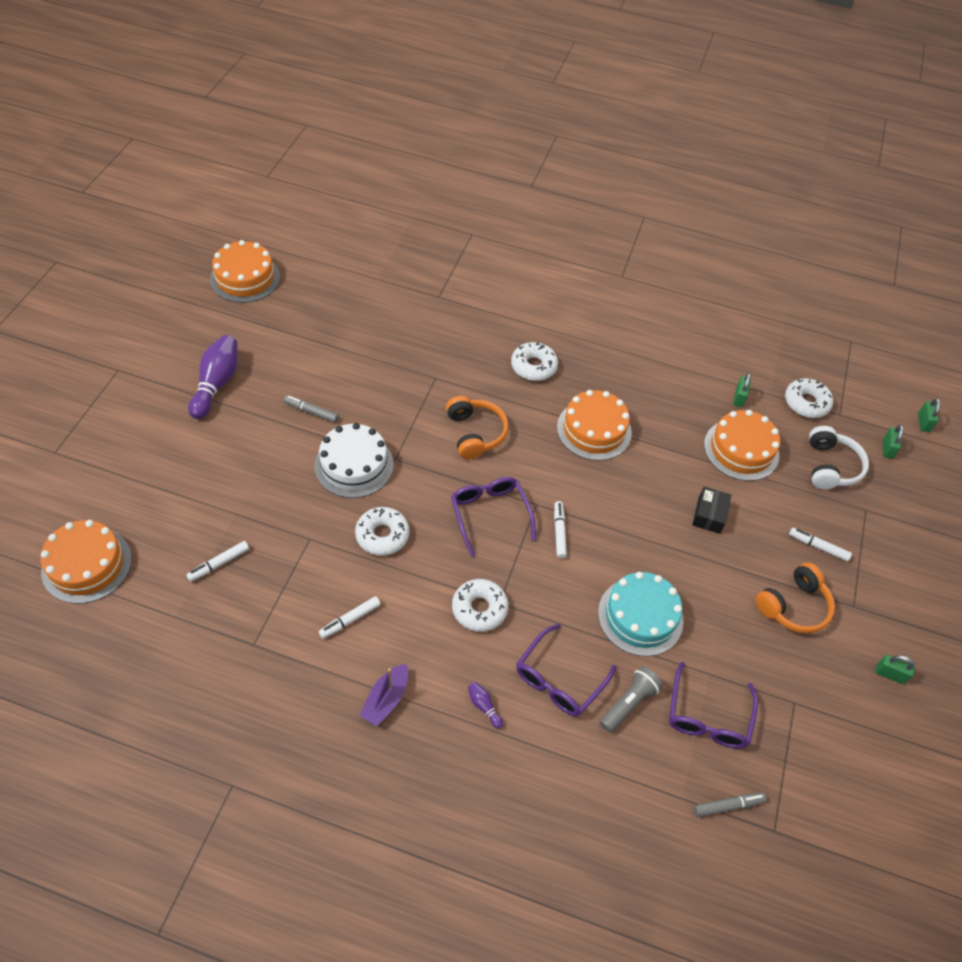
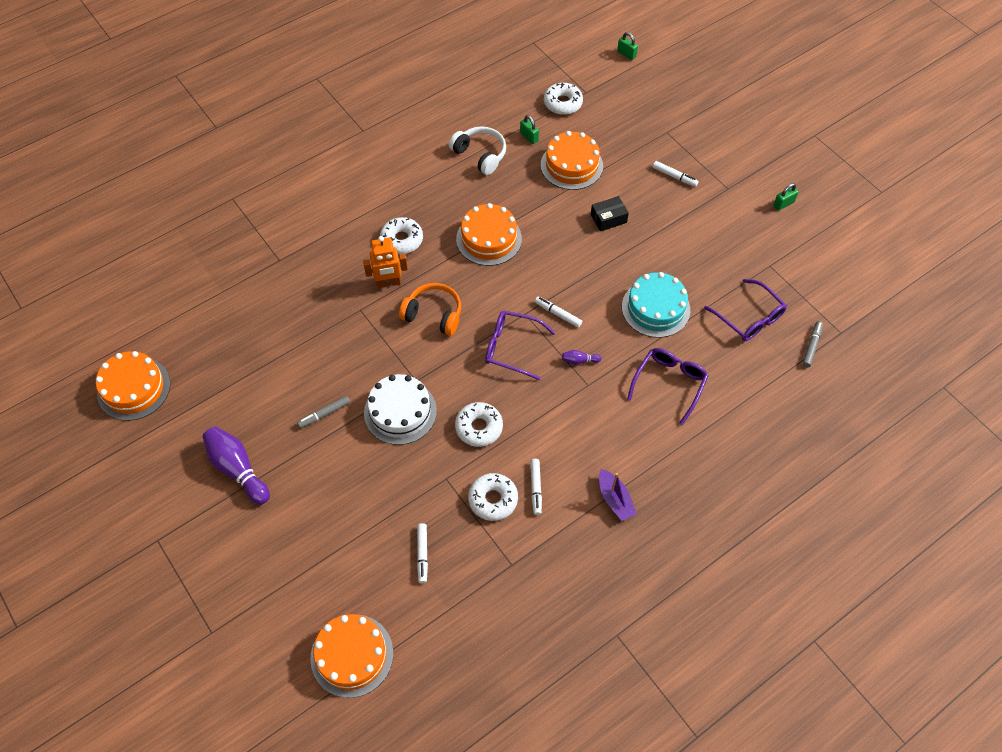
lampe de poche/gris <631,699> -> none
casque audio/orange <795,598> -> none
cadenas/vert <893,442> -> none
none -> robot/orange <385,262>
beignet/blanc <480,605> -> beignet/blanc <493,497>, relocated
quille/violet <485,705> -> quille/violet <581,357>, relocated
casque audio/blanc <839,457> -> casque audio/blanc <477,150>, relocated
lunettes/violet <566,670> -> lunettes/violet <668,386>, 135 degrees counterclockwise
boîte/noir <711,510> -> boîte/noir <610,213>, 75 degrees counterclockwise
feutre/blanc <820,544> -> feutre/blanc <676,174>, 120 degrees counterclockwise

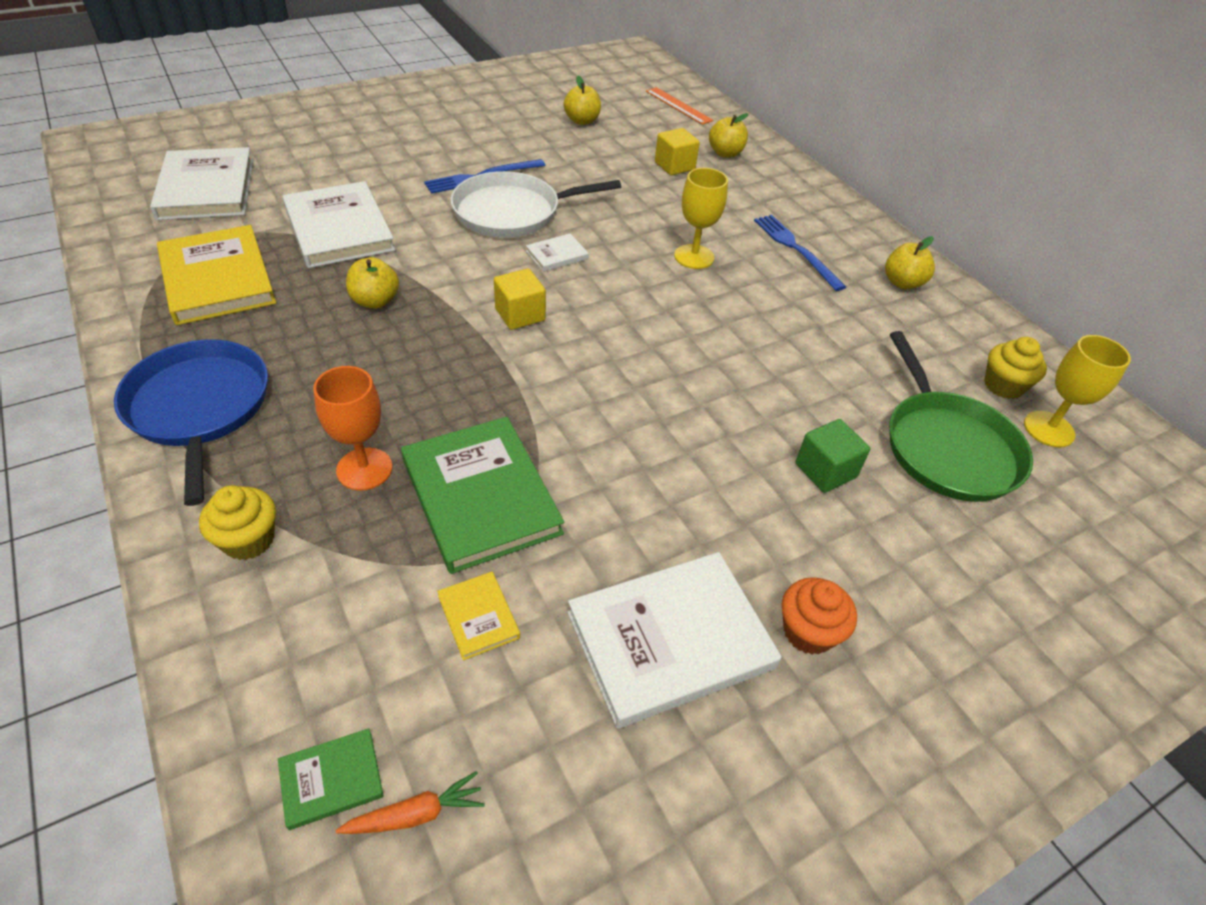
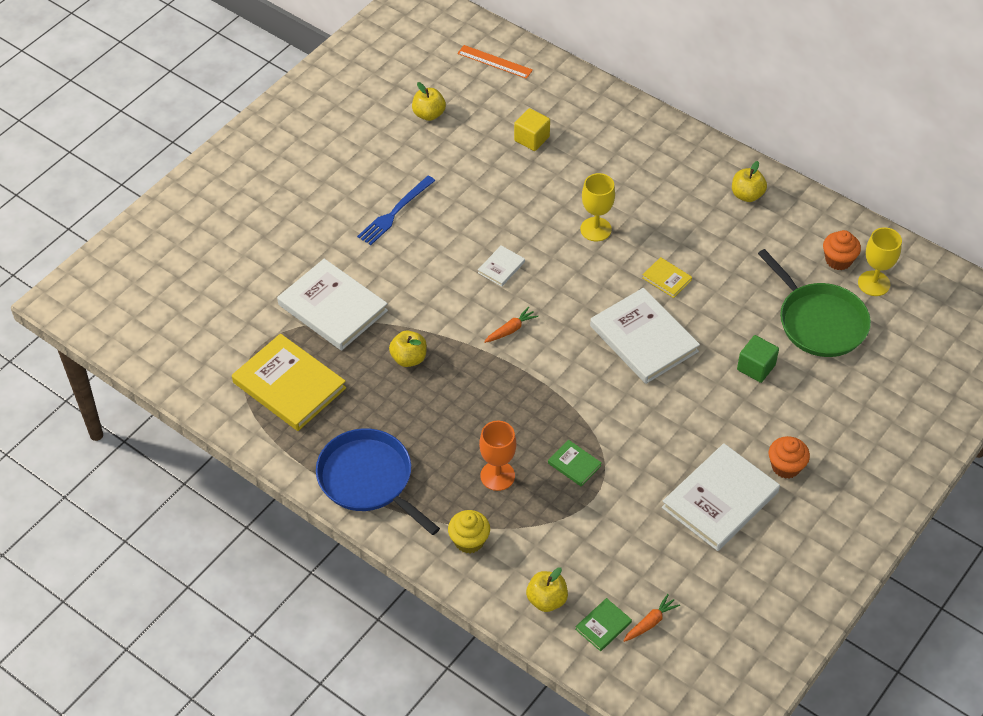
poêle/blanc <536,204> -> none
fourchette/bleu <800,253> -> none
livre/blanc <201,183> -> livre/blanc <645,336>, relocated
livre/jaune <478,616> -> livre/jaune <667,277>, relocated
pomme/jaune <729,135> -> pomme/jaune <547,589>, relocated
cube/jaune <520,299> -> carotte/orange <511,325>
muffin/jaune <1015,368> -> muffin/orange <842,250>
livre/vert <482,495> -> livre/vert <575,463>, x0.45

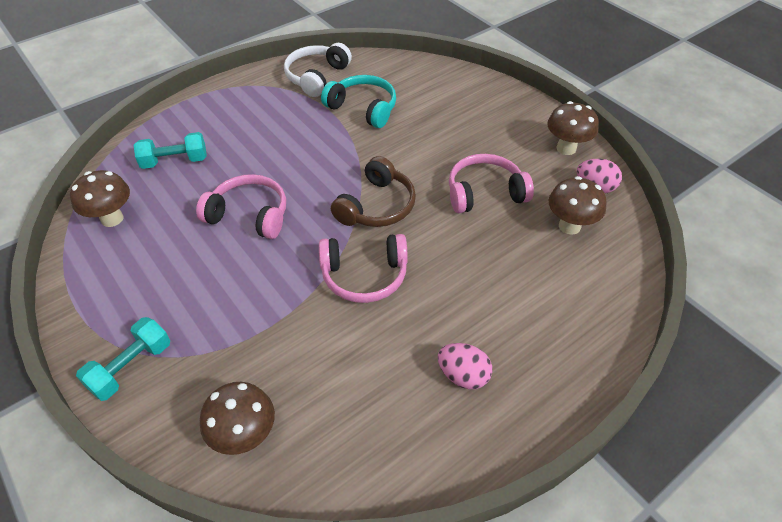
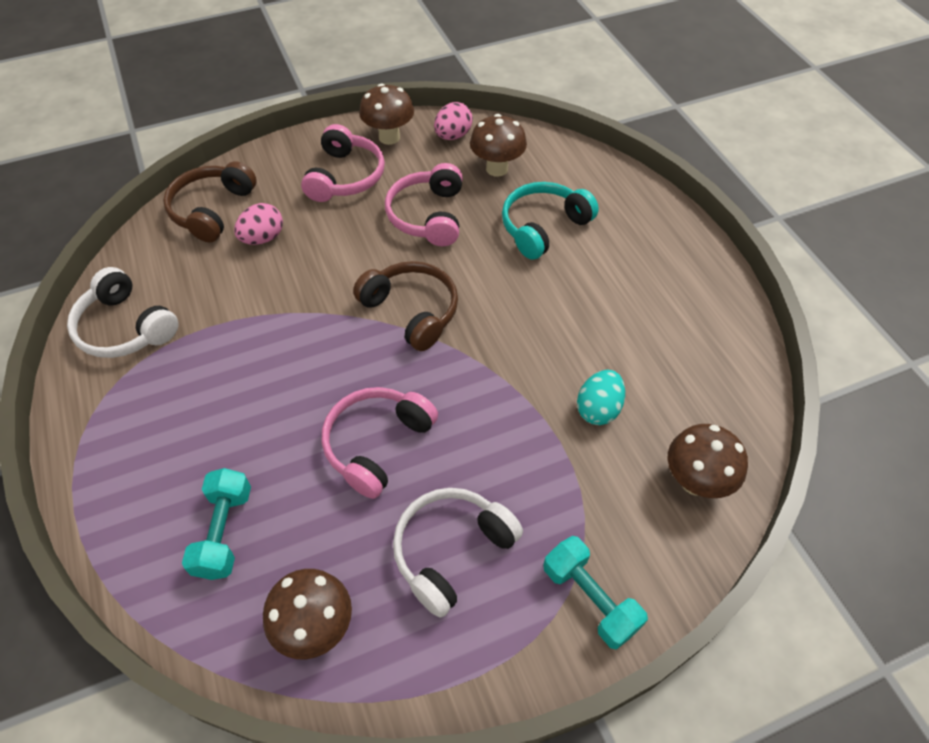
none -> casque audio/marron <210,201>
none -> casque audio/blanc <458,553>
none -> œuf/turquoise <601,397>
casque audio/rose <363,268> -> casque audio/rose <343,163>, relocated
casque audio/turquoise <358,101> -> casque audio/turquoise <550,221>, relocated
œuf/rose <465,366> -> œuf/rose <258,224>, relocated

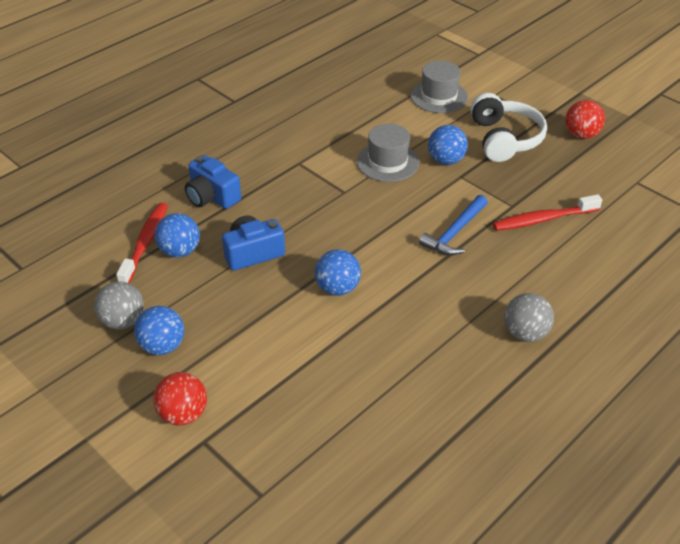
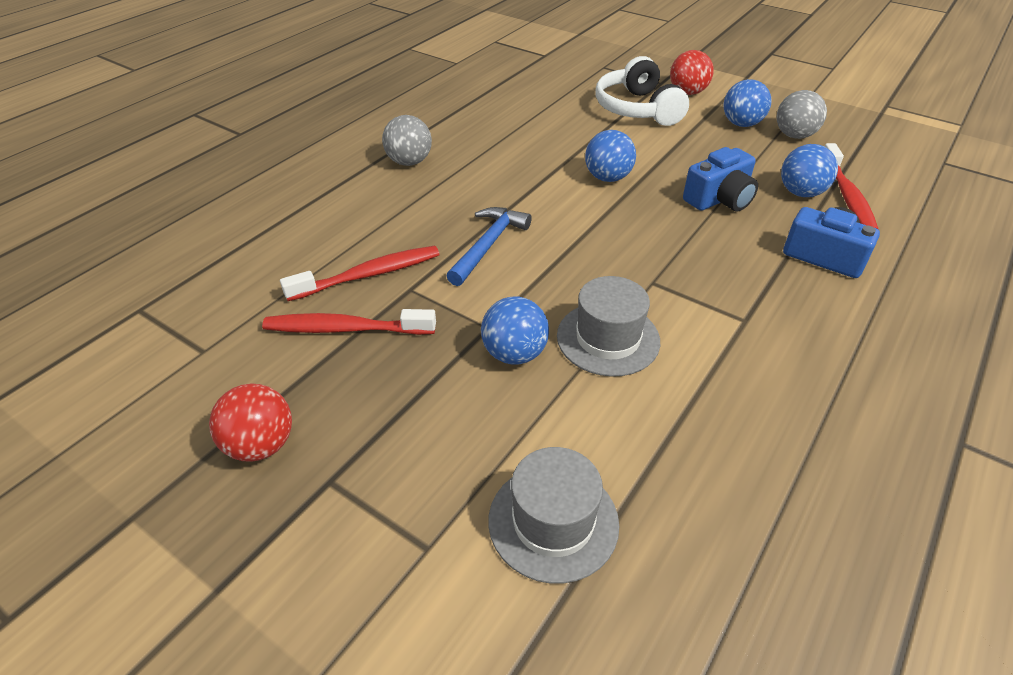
none -> brosse à dents/rouge <349,322>
casque audio/blanc <508,127> -> casque audio/blanc <642,91>, relocated

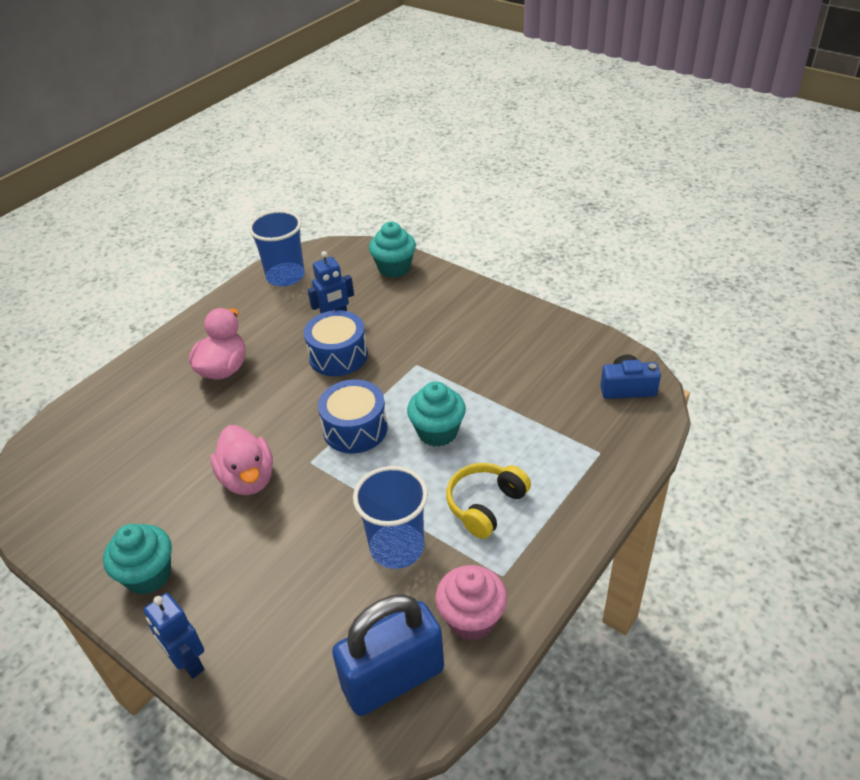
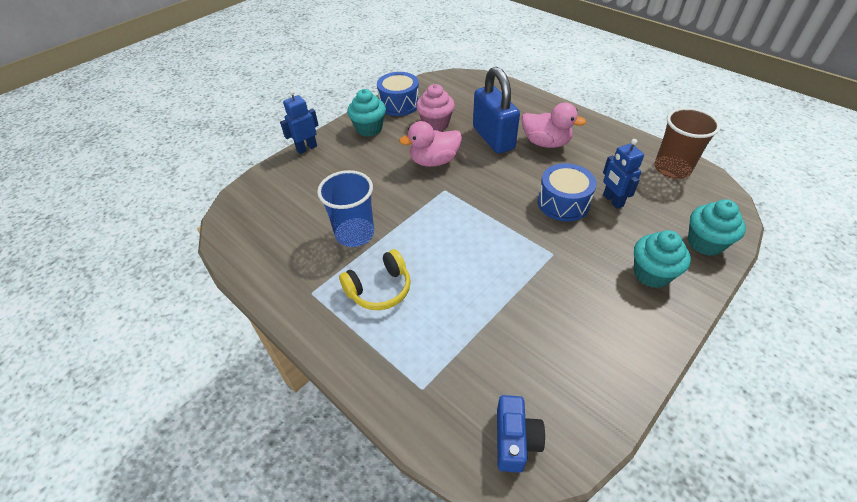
tambour/bleu <353,416> -> tambour/bleu <398,94>, relocated
cadenas/bleu <388,655> -> cadenas/bleu <496,110>, relocated
muffin/turquoise <436,414> -> muffin/turquoise <662,259>, relocated
muffin/rose <471,603> -> muffin/rose <435,107>, relocated
gobelet/bleu <277,248> -> gobelet/marron <687,143>
casque audio/jaune <488,501> -> casque audio/jaune <375,279>, 105 degrees clockwise

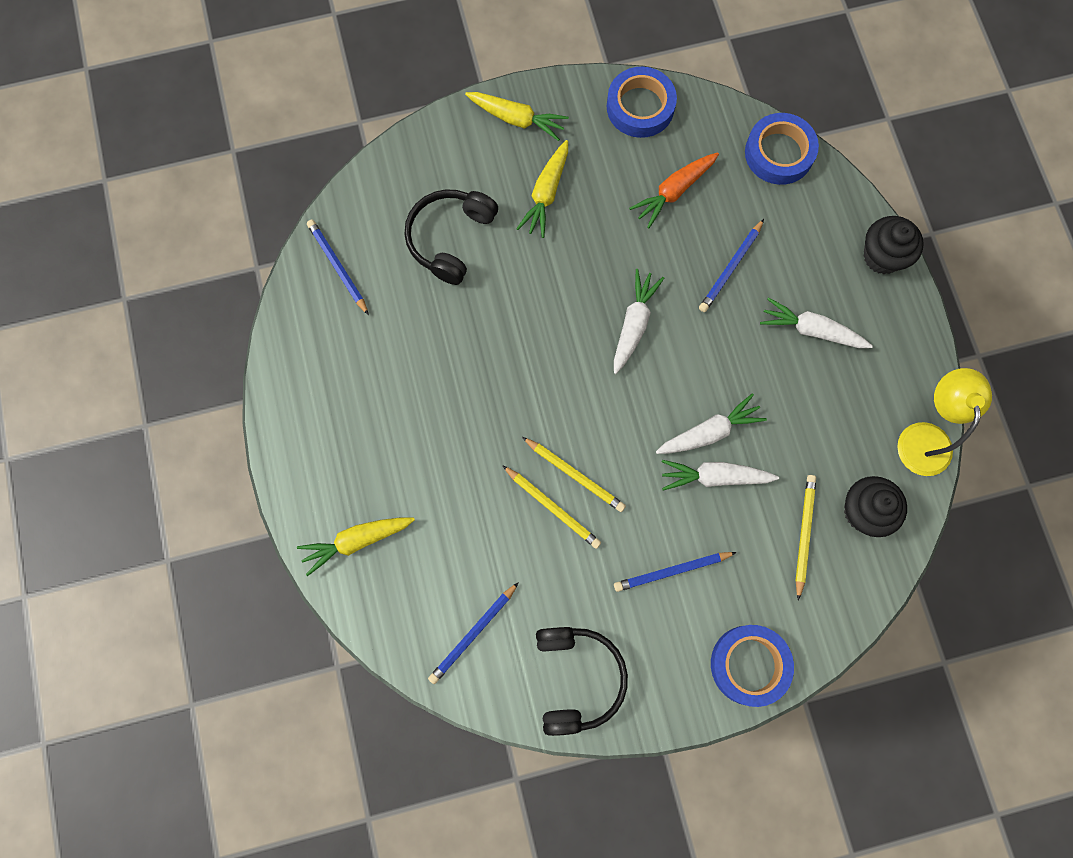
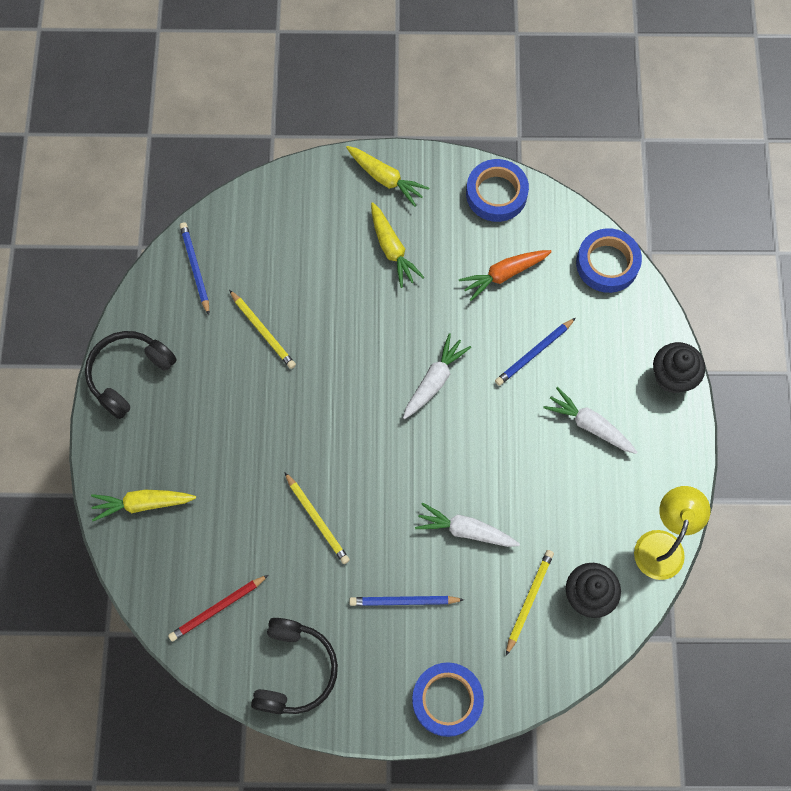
carotte/blanc <711,424> -> none
casque audio/noir <451,237> -> casque audio/noir <131,375>, relocated
crayon/jaune <574,474> -> crayon/jaune <262,329>, relocated
crayon/bleu <473,633> -> crayon/rouge <218,608>
carotte/jaune <542,189> -> carotte/jaune <397,245>, 60 degrees counterclockwise

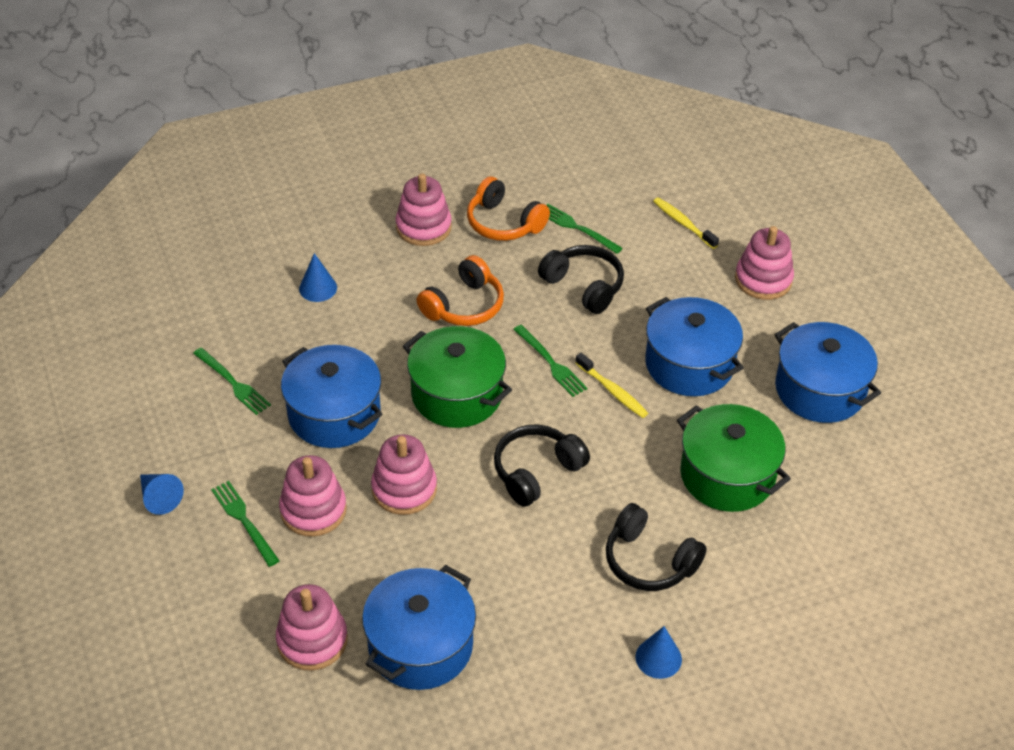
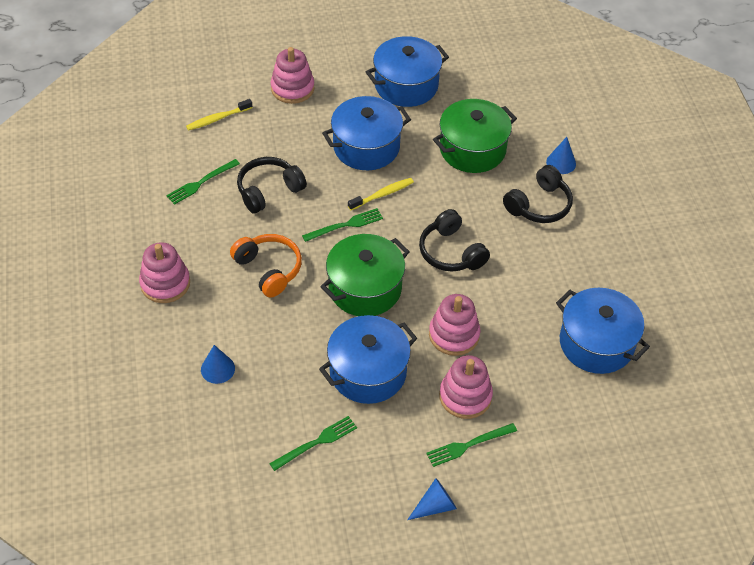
jouet à empiler/rose <312,627> -> none
casque audio/orange <508,208> -> none
cône/bleu <658,652> -> cône/bleu <561,155>, relocated

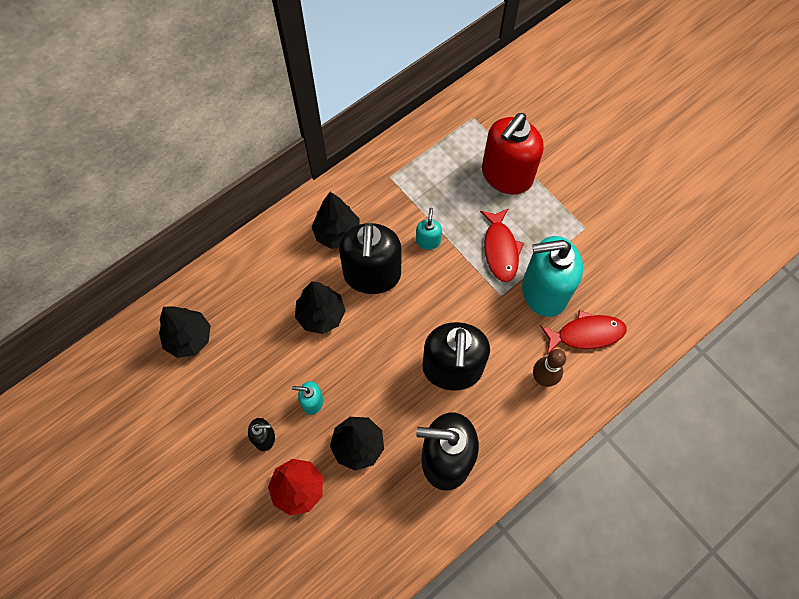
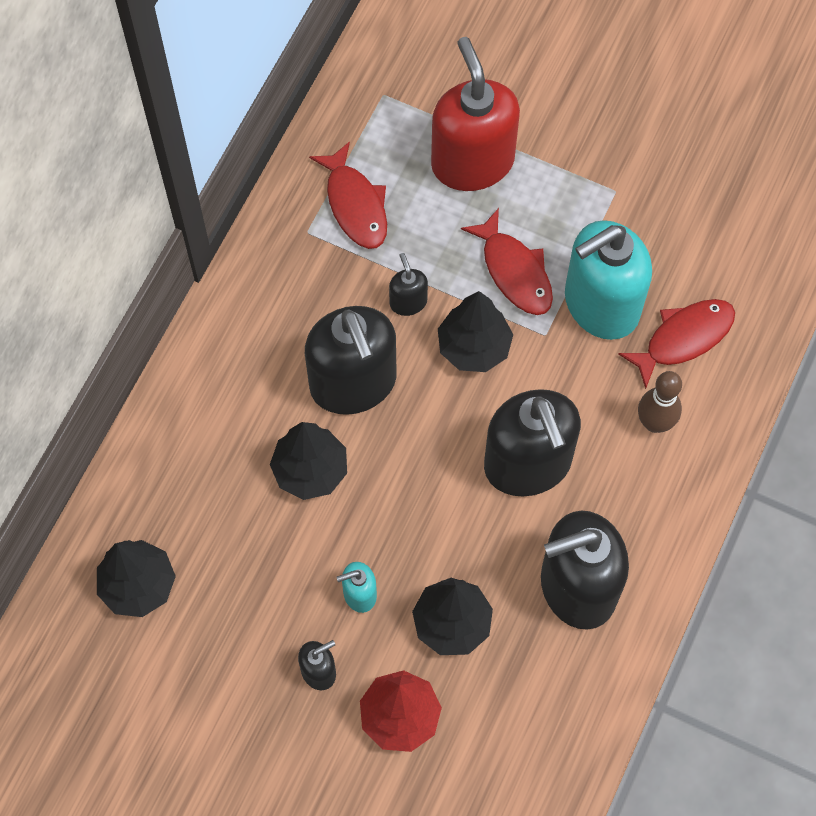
none -> poisson/rouge <348,195>
arbre/noir <336,220> -> arbre/noir <475,331>, relocated
distributeur de savon/turquoise <429,229> -> distributeur de savon/noir <408,284>
distributeur de savon/rouge <513,154> -> distributeur de savon/rouge <475,114>, 150 degrees clockwise

